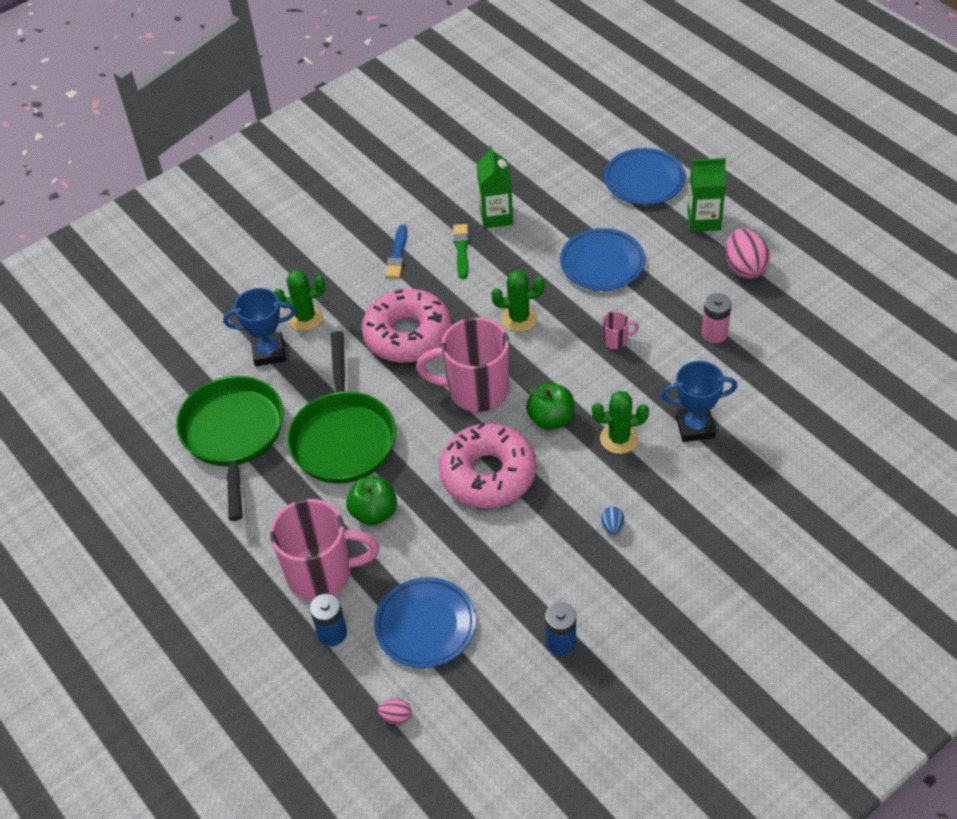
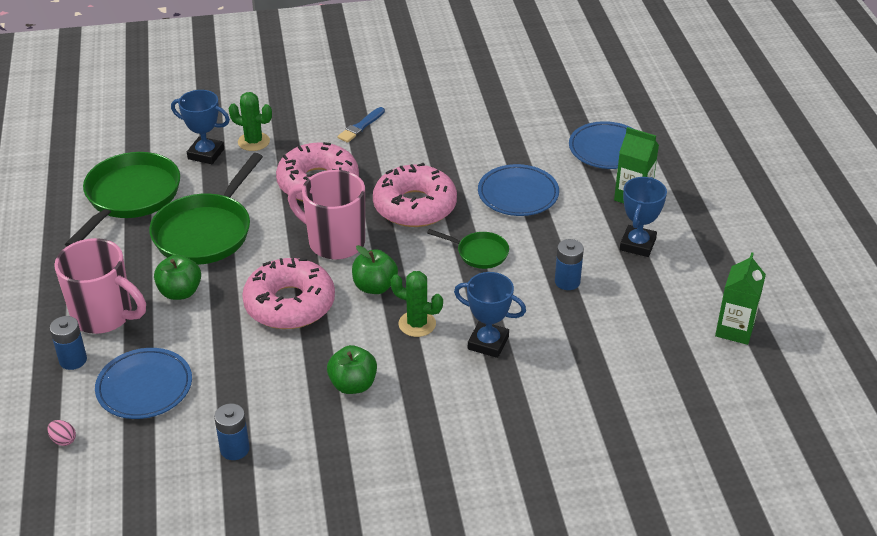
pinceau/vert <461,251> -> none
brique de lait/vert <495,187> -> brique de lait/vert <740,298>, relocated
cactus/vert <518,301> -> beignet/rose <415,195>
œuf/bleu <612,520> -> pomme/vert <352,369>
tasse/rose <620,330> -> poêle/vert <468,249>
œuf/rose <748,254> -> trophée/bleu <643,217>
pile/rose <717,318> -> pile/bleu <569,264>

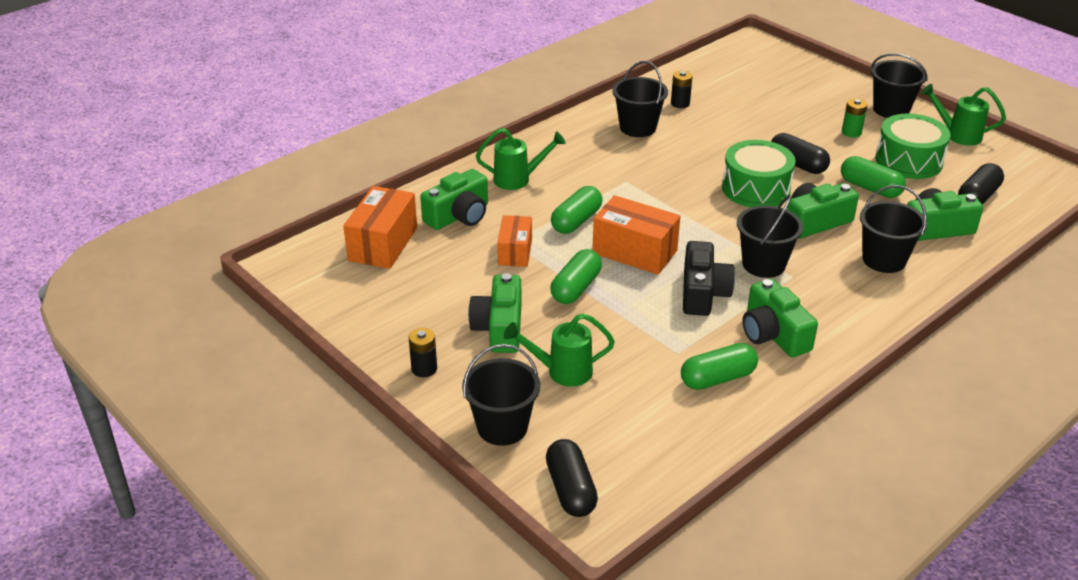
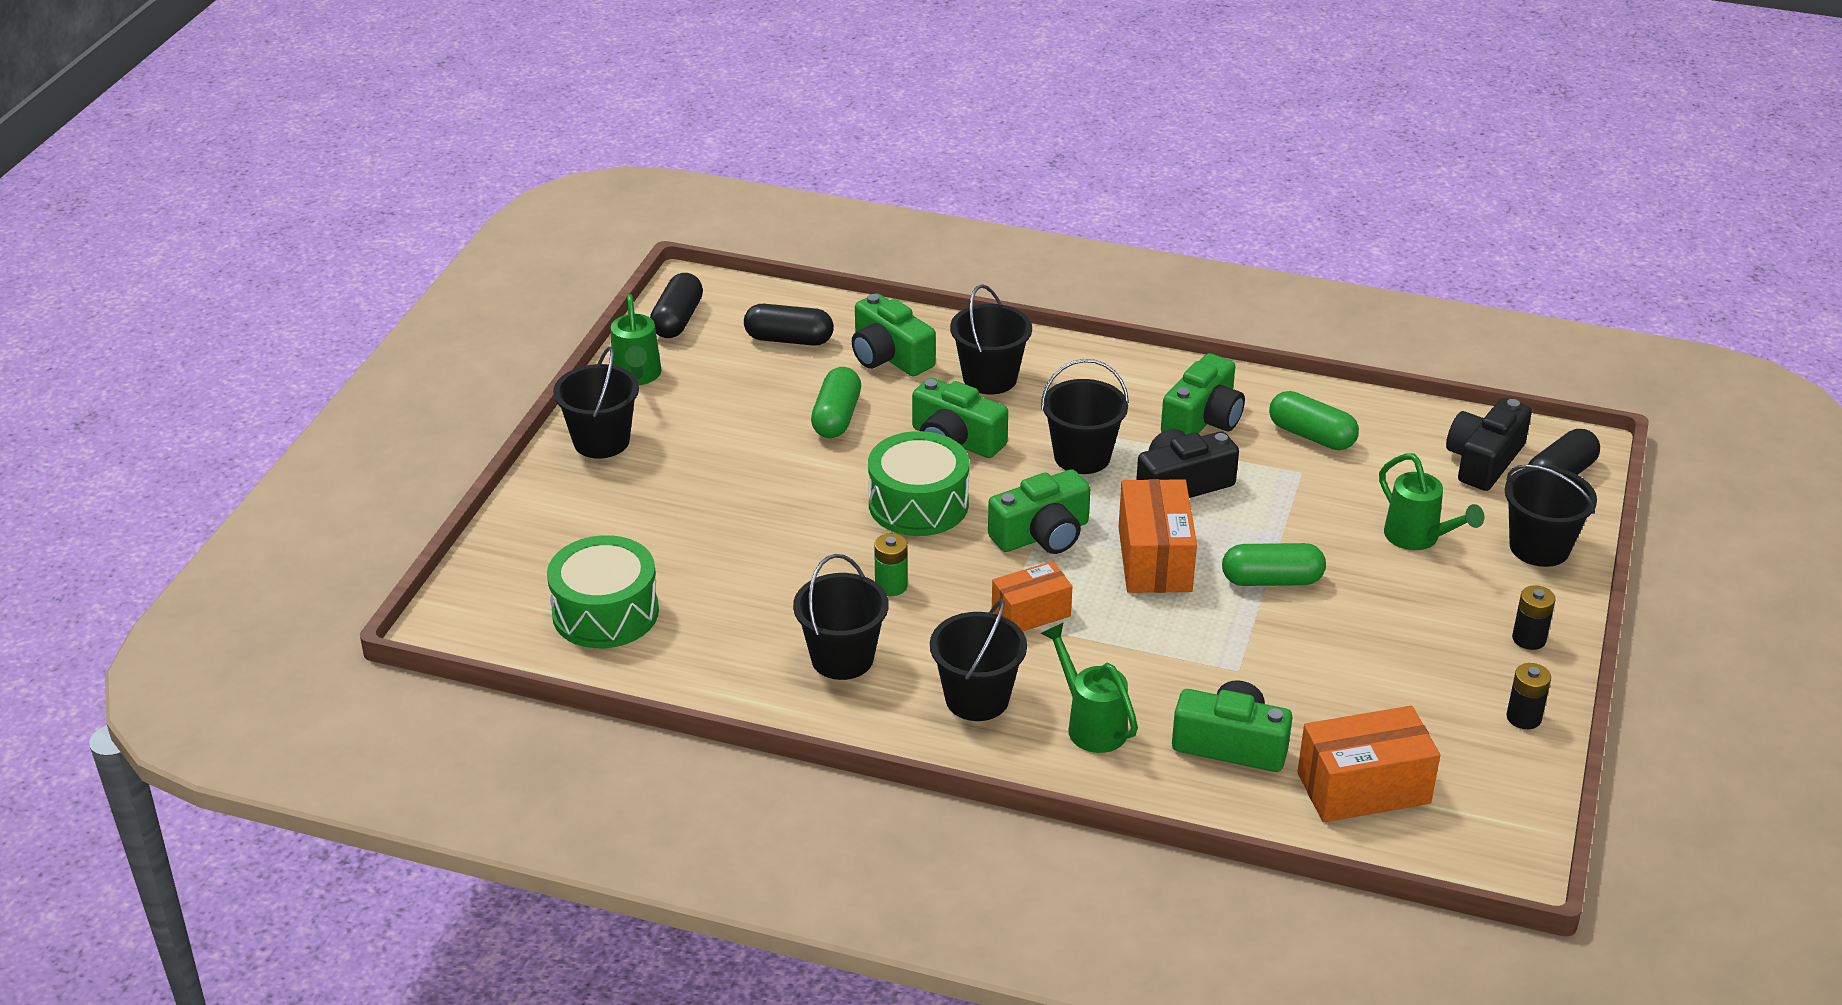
gélule/vert <577,210> -> none
none -> seau/noir <978,660>
none -> appareil photo/noir <1489,444>
appareil photo/vert <495,313> -> appareil photo/vert <1039,511>, relocated
boîte/orange <514,241> -> boîte/orange <1032,596>, relocated
pile/noir <682,89> -> pile/noir <1528,696>, relocated
gélule/noir <800,153> -> gélule/noir <676,305>, relocated
pile/vert <855,117> -> pile/vert <891,564>, relocated
tambour/vert <913,146> -> tambour/vert <603,591>, relocated

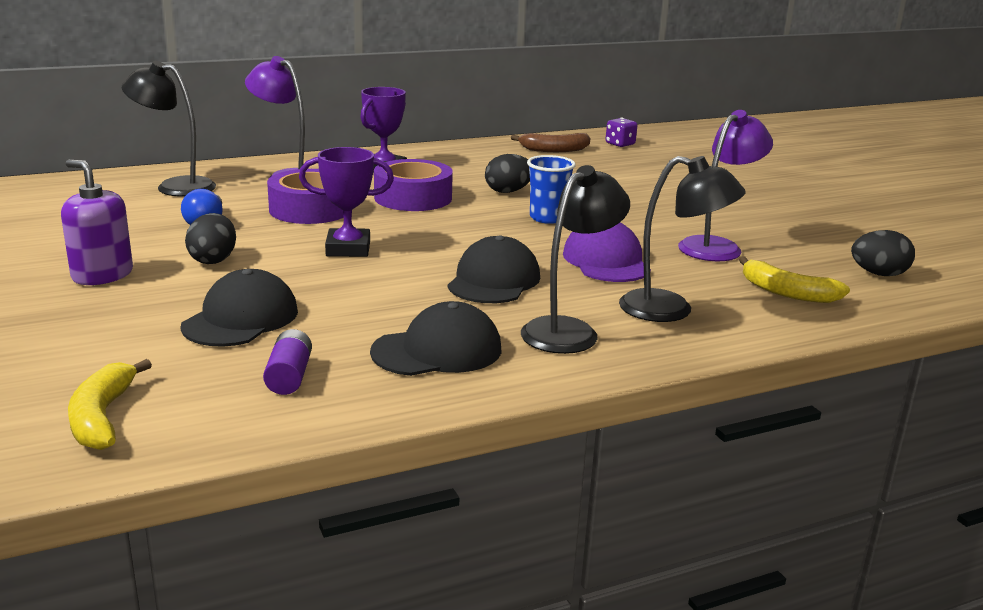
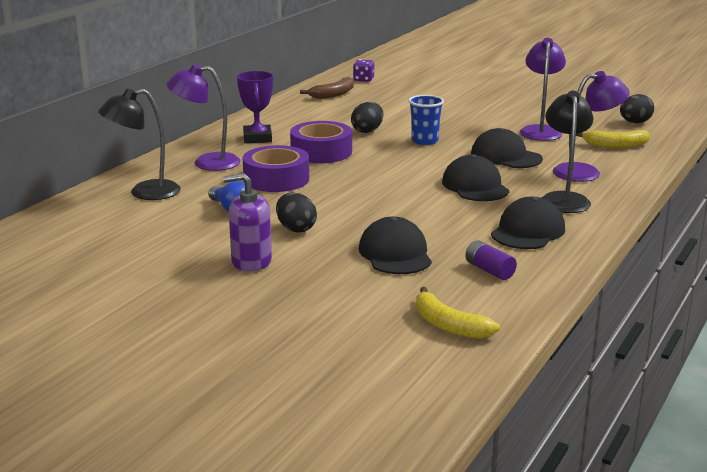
trophée/violet <346,202> -> none
casquette/violet <607,252> -> casquette/noir <507,148>
lampe/noir <682,239> -> lampe/violet <591,126>

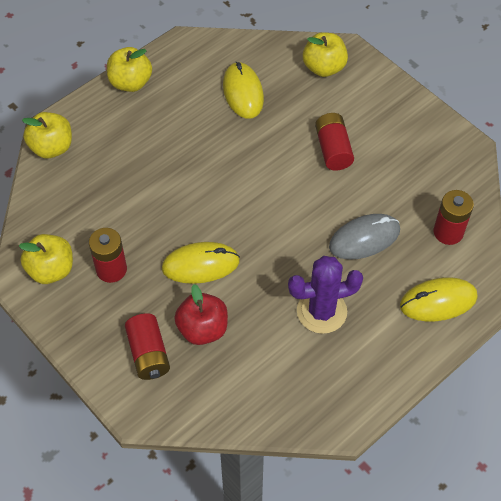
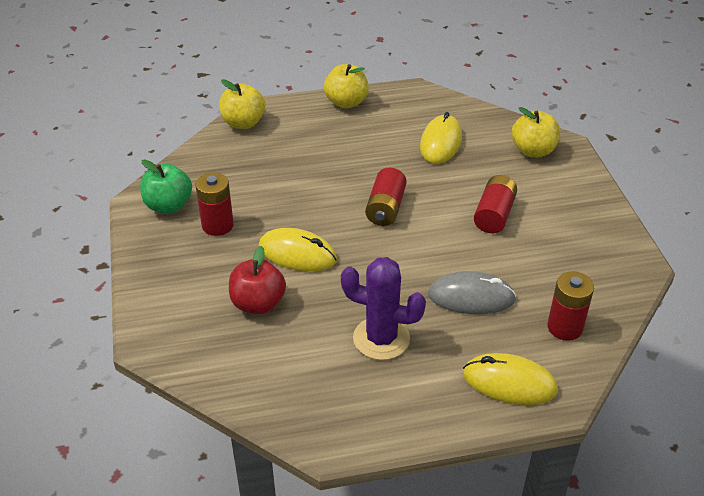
pile/rouge <147,346> -> pile/rouge <386,197>, relocated
pomme/jaune <46,259> -> pomme/vert <166,186>

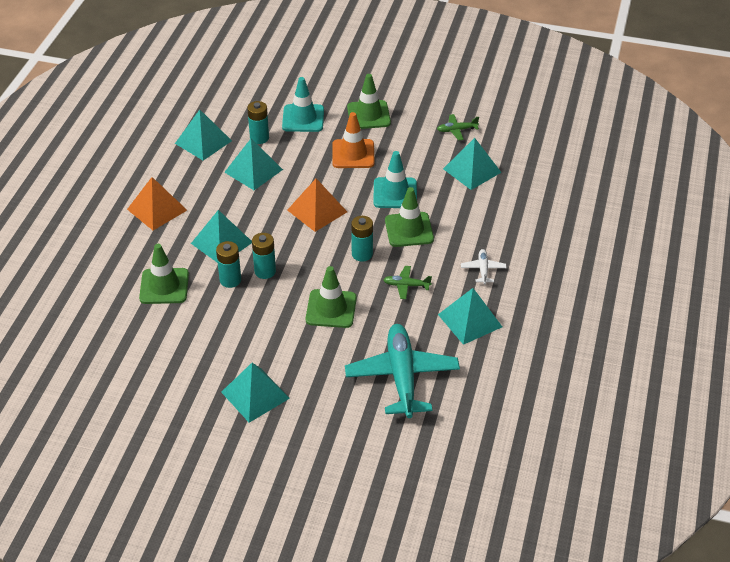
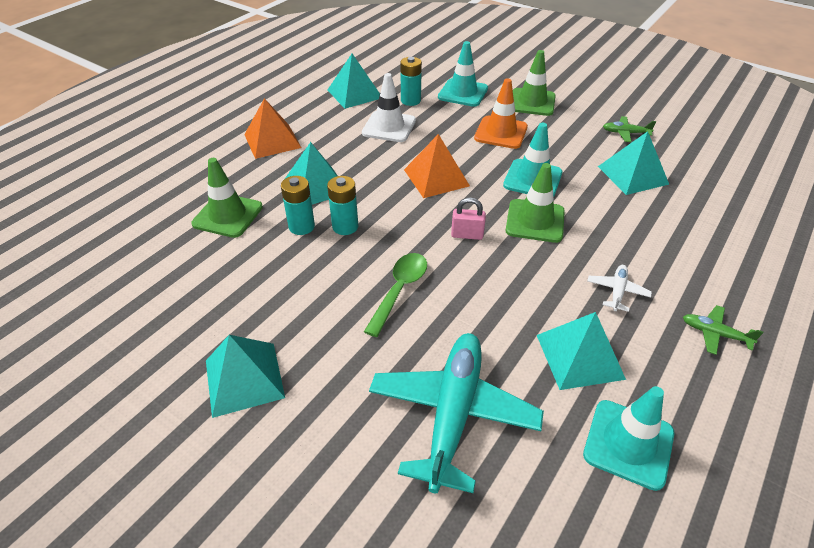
none -> cône de chantier/turquoise <628,438>
avion/vert <407,282> -> avion/vert <723,330>, relocated
pyramide/turquoise <253,164> -> cône de chantier/blanc <389,107>
cône de chantier/vert <331,297> -> cuillère/vert <395,295>
pile/turquoise <362,239> -> cadenas/rose <468,219>

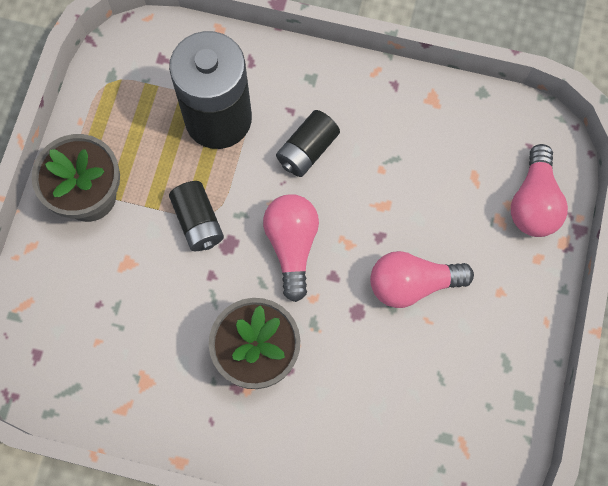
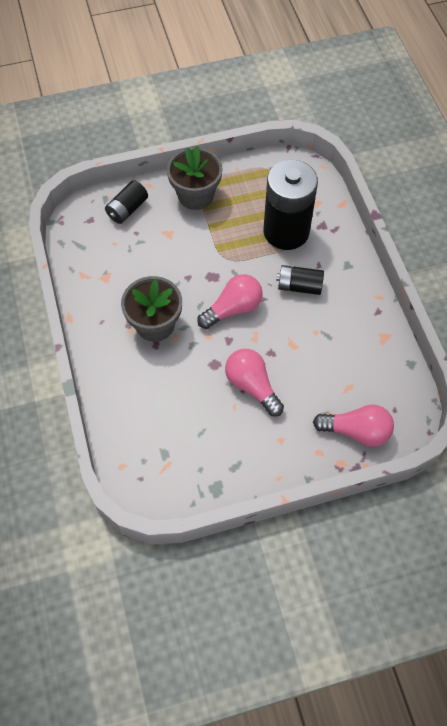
pile/noir <196,216> -> pile/noir <126,202>, relocated
ampoule/rose <539,190> -> ampoule/rose <353,425>, 150 degrees counterclockwise

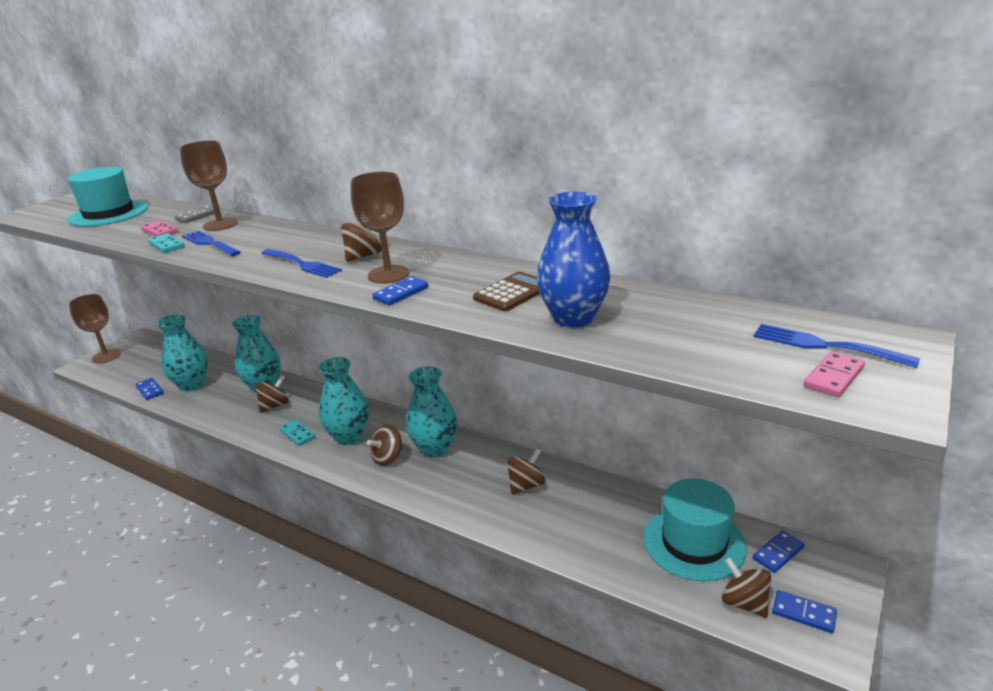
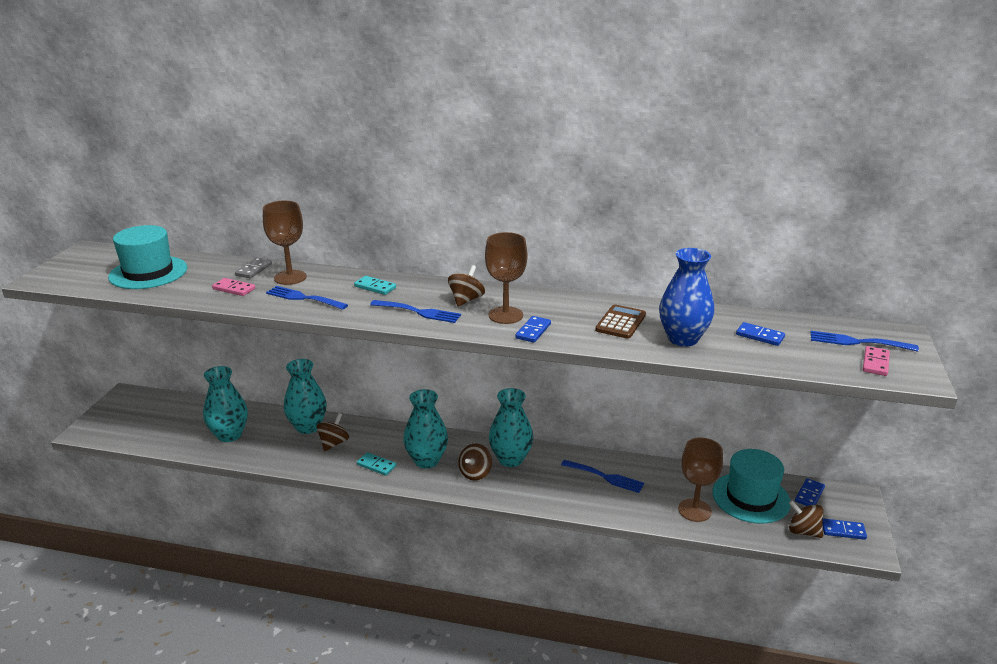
verre à pied/marron <95,328> -> verre à pied/marron <700,479>, relocated
domino/bleu <150,389> -> domino/bleu <760,334>, relocated
domino/turquoise <166,243> -> domino/turquoise <375,285>, relocated
toupie/marron <526,472> -> fourchette/bleu <602,476>

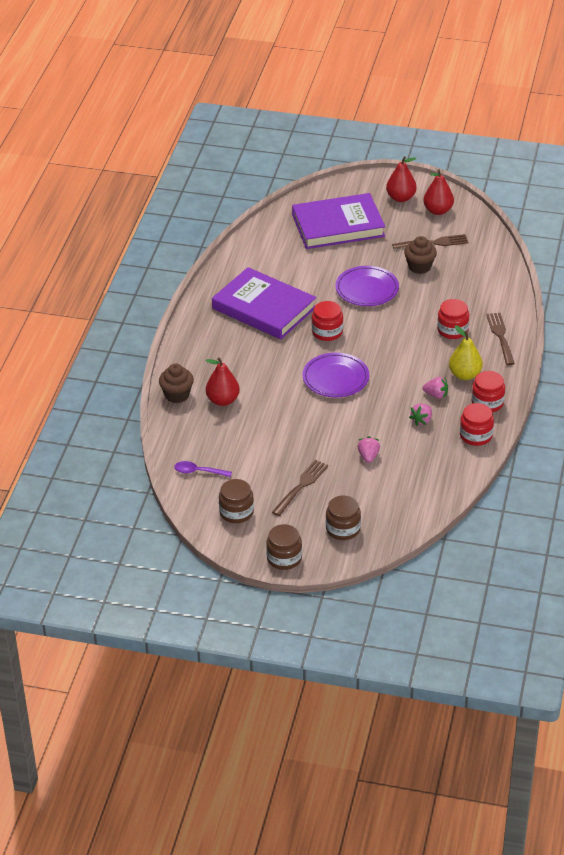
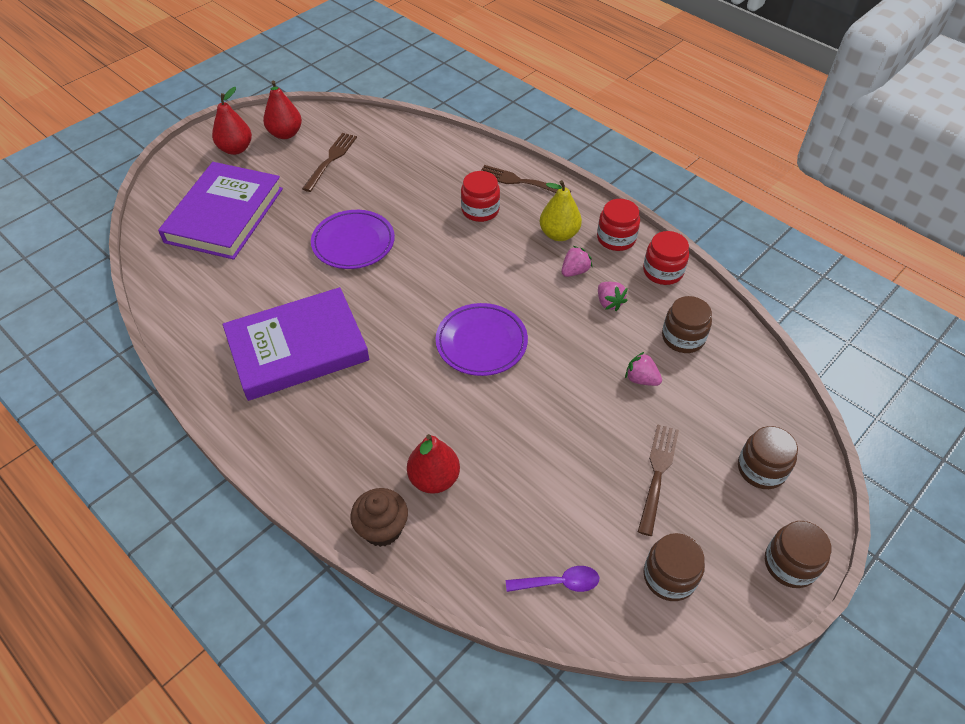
bocal/rouge <327,321> -> none
muffin/marron <420,255> -> none
none -> bocal/marron <687,324>
cuillère/violet <203,469> -> cuillère/violet <552,579>, 135 degrees counterclockwise
fourchette/marron <300,488> -> fourchette/marron <658,480>, 45 degrees clockwise

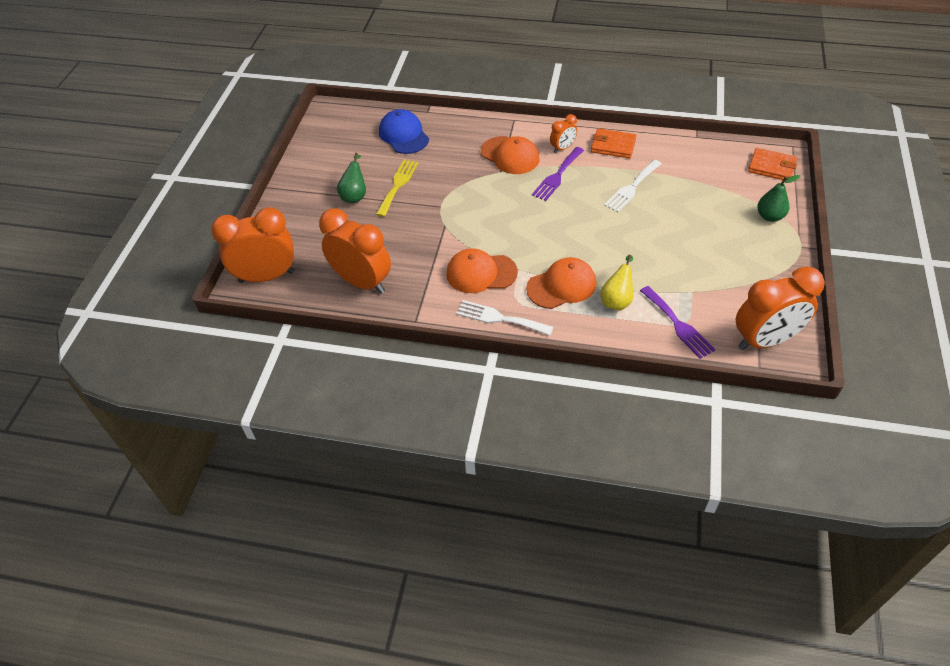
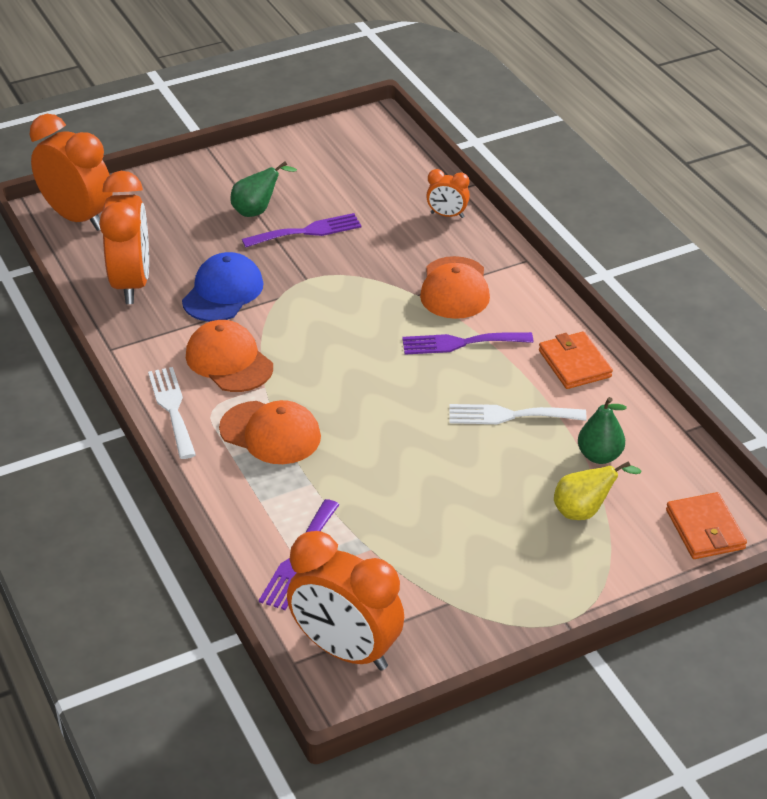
casquette/bleu <404,131> -> casquette/bleu <223,287>, relocated
réveil/orange <563,133> -> réveil/orange <448,193>, relocated
poire/jaune <616,283> -> poire/jaune <597,490>, relocated
poire/vert <779,198> -> poire/vert <602,430>, relocated
fourchette/jaune <397,188> -> fourchette/violet <302,230>

